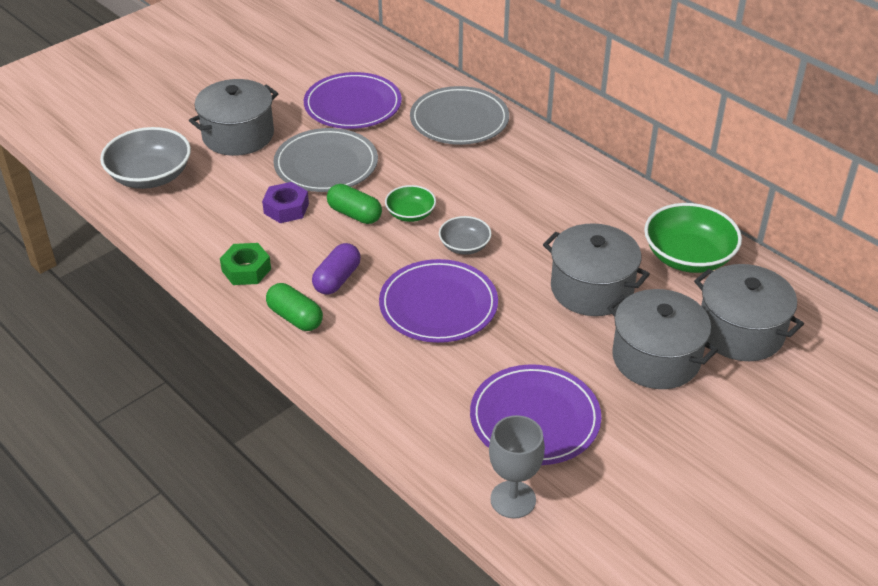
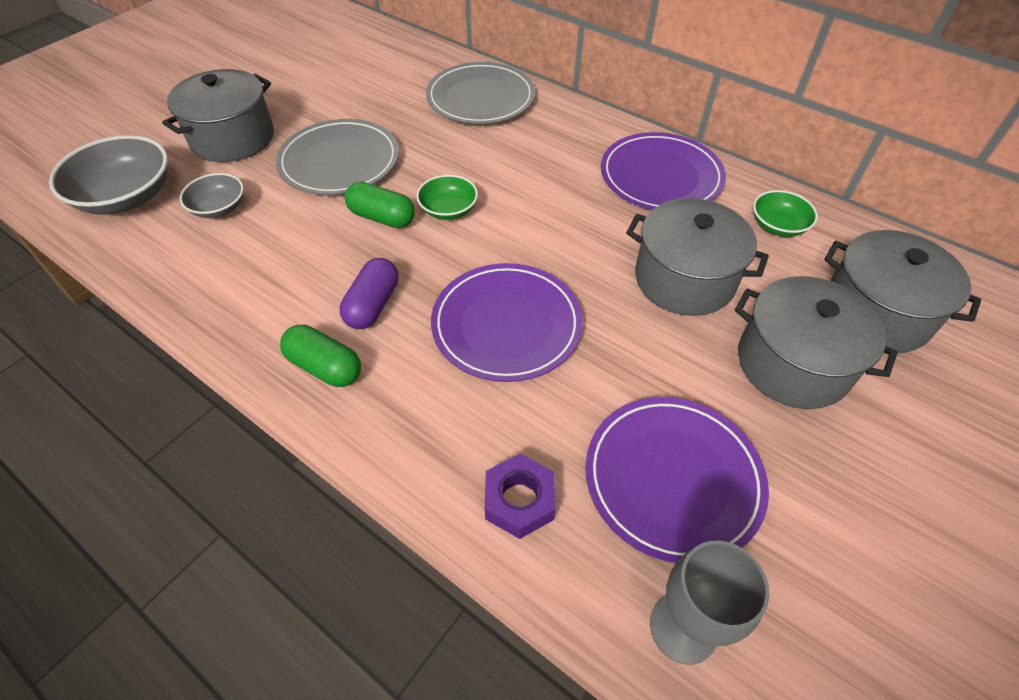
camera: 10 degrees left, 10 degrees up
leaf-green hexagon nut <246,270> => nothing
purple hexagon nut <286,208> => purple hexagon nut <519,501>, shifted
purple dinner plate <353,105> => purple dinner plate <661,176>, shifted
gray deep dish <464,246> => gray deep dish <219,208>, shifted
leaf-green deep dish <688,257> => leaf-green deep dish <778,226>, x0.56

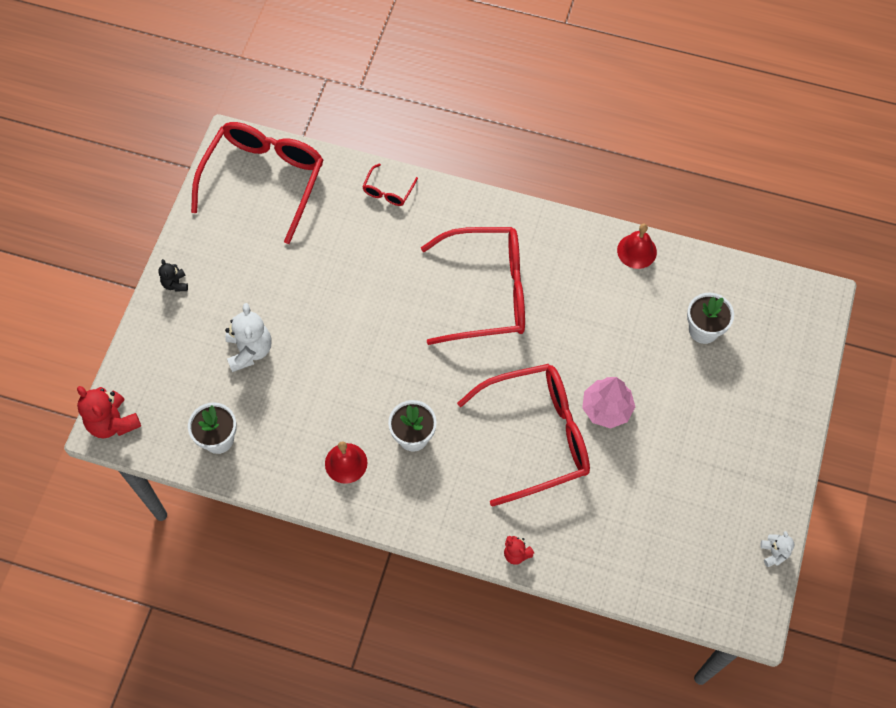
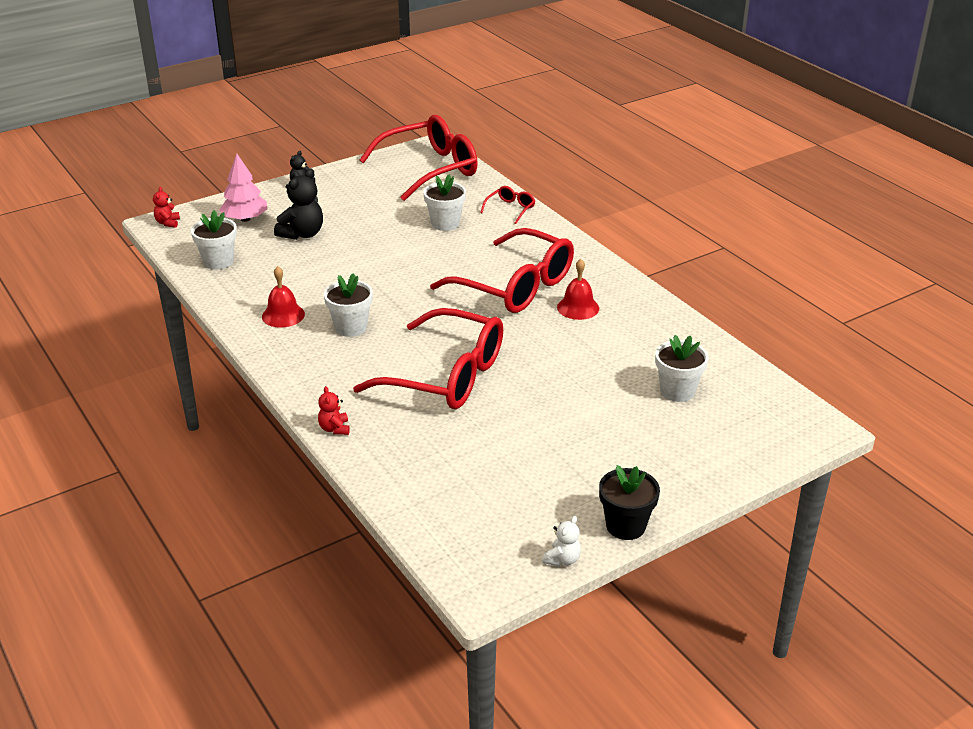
camera: 40 degrees right, 30 degrees down
nothing => white flower pot <445,223>
nothing => ebony flower pot <625,526>
rose-pink tree <606,408> => rose-pink tree <245,219>, shifted
red school bell <637,251> => red school bell <578,307>, shifted
white teddy bear <249,350> => ebony teddy bear <302,234>
red eyeglasses <388,191> => red eyeglasses <510,209>, 150 degrees clockwise
red teddy bear <113,422> => red teddy bear <168,223>, x0.54

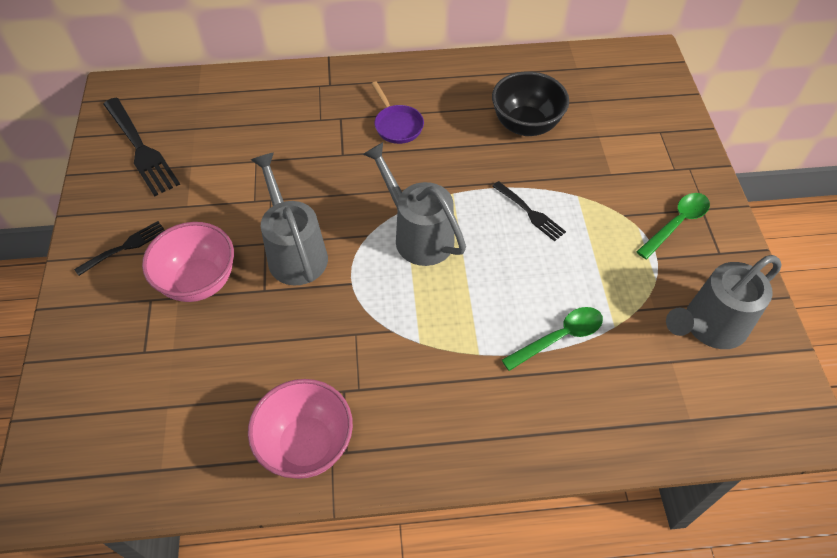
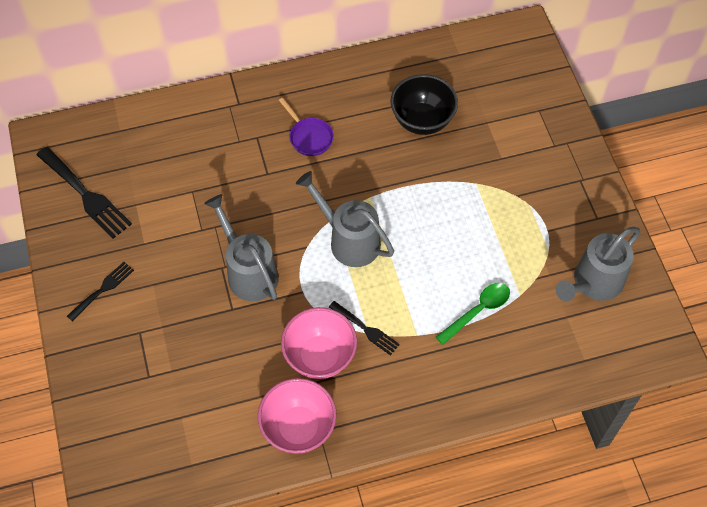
camera: 10 degrees left, 5 degrees up
leaf-green teaspoon <677,223> => nothing
rose-pink deep dish <199,282> => rose-pink deep dish <320,356>, shifted
ebony table fork <530,213> => ebony table fork <366,329>, shifted

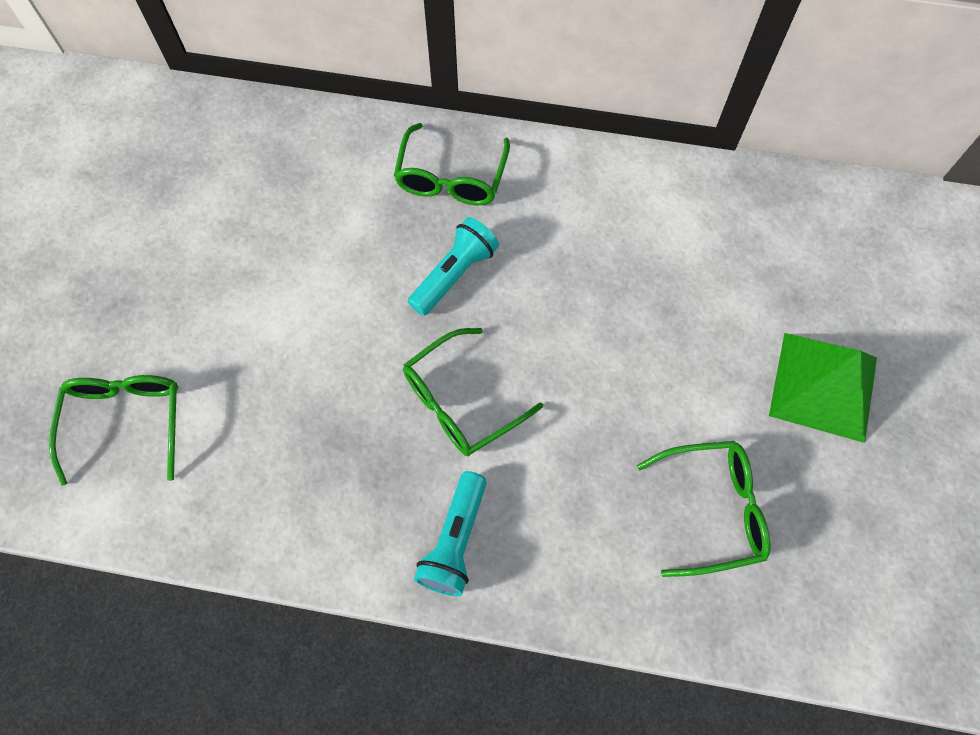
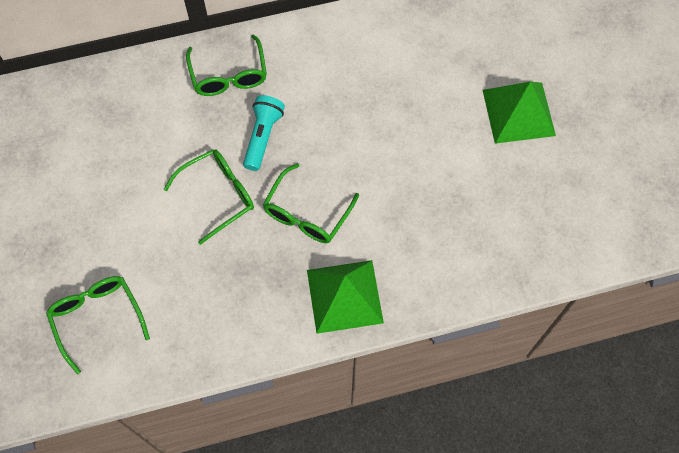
camera: 25 degrees left, 0 degrees up
leaf-green eyeglasses <713,510> => leaf-green eyeglasses <218,195>, shifted
aqua torch <455,541> => leaf-green pyramid <345,296>

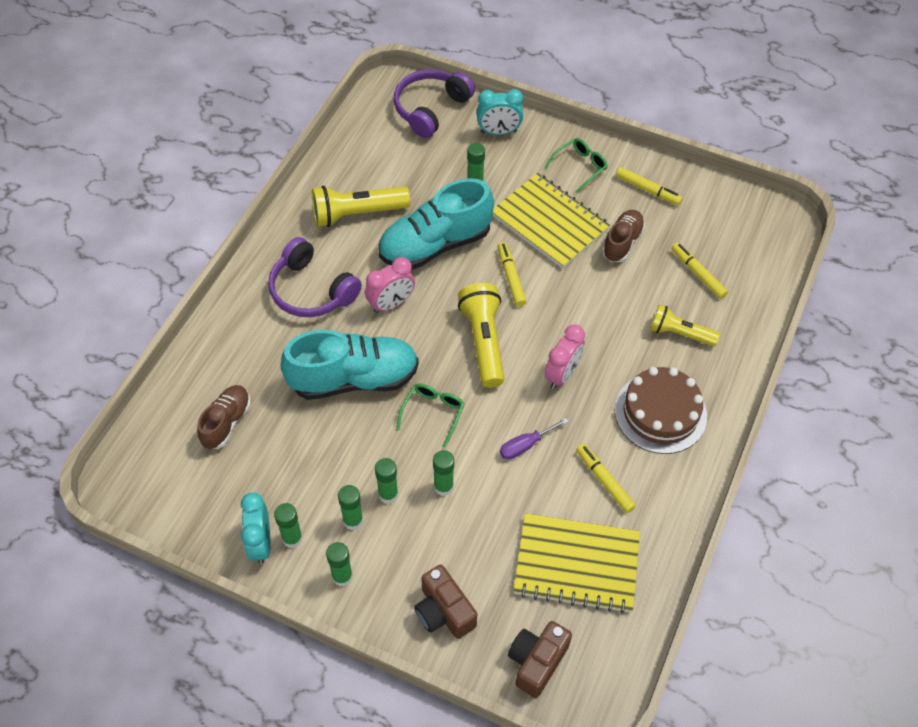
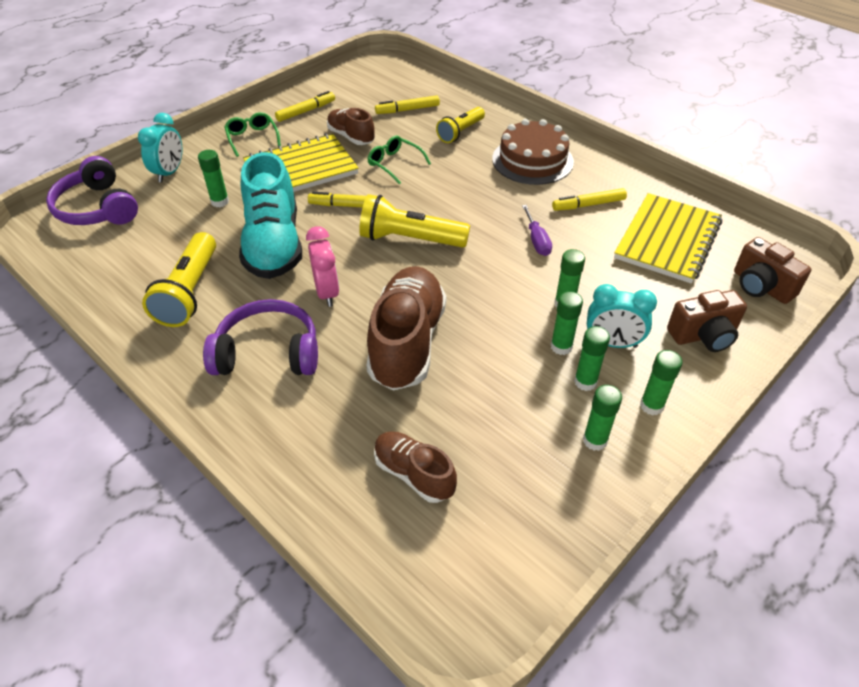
camera: 70 degrees left, 10 degrees down
rose-pink alarm clock <562,374> => nothing
aqua alarm clock <260,543> => aqua alarm clock <612,343>, shifted
leaf-green eyeglasses <433,413> => leaf-green eyeglasses <394,164>, shifted
aqua lace-up shoe <354,379> => brown lace-up shoe <407,342>
purple over-ear headphones <311,290> => purple over-ear headphones <268,353>, 150 degrees counterclockwise

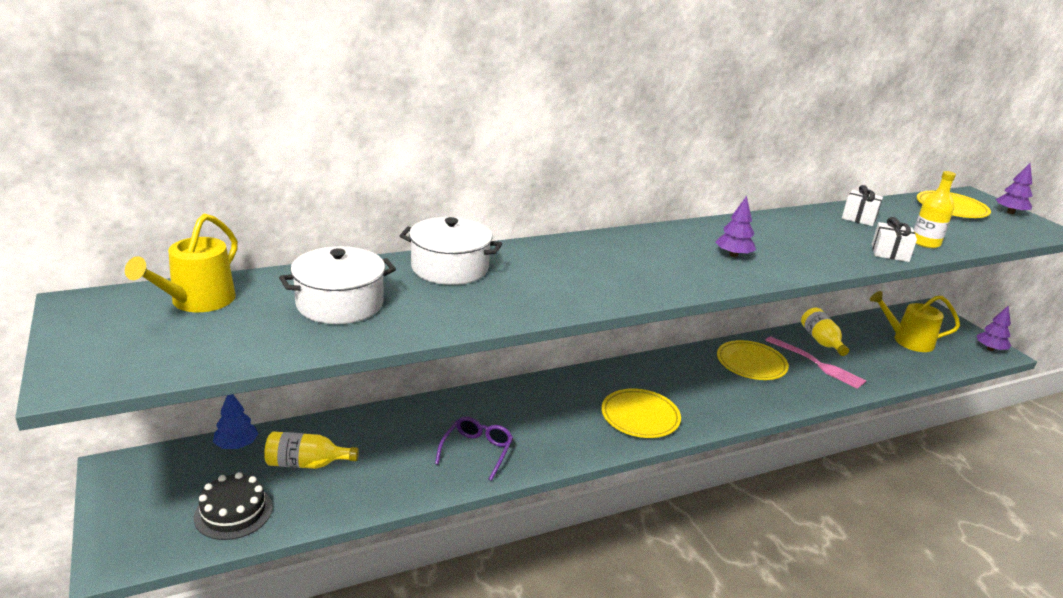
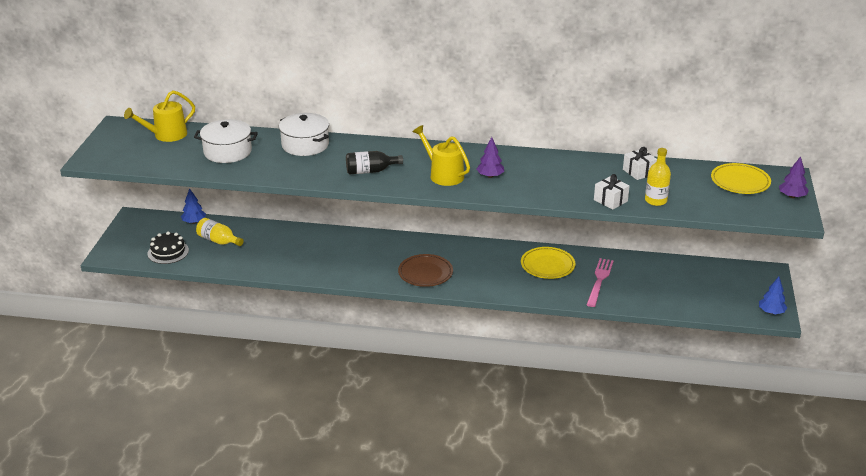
camera: 35 degrees right, 5 degrees up
purple eyeglasses <477,451> => nothing
bright yellow bottle <821,341> => nothing
nothing => ebony bottle <370,171>
bright yellow watering pot <908,340> => bright yellow watering pot <443,175>, shifted
bright yellow dinner plate <640,417> => brown dinner plate <425,273>
purple tree <990,349> => cobalt tree <771,312>
rose-pink table fork <818,364> => rose-pink table fork <599,280>, 150 degrees counterclockwise

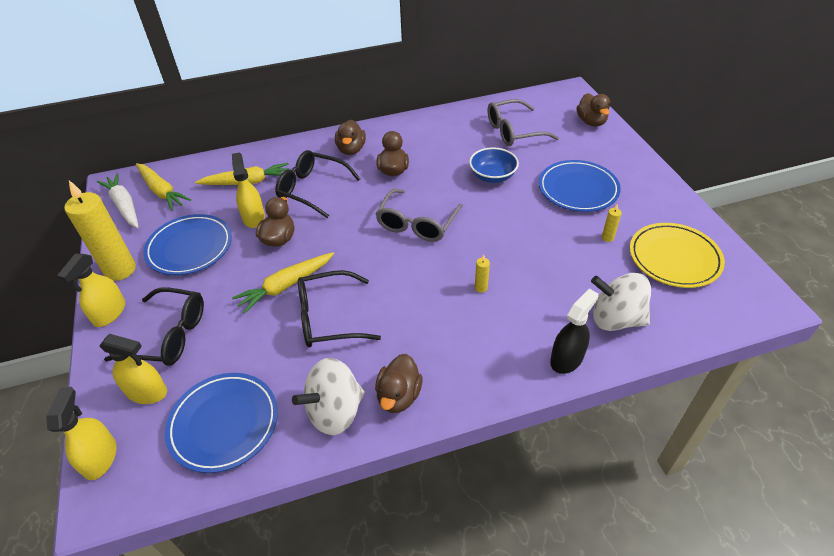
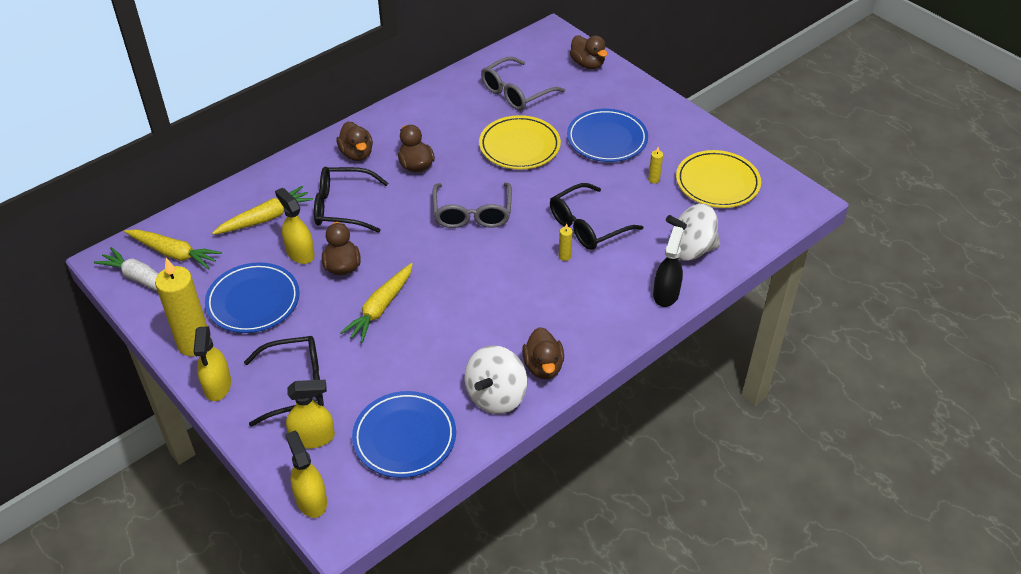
camera: 25 degrees left, 0 degrees up
ebony eyeglasses <328,318> => ebony eyeglasses <587,226>, shifted
cobalt deep dish <492,176> => bright yellow dinner plate <519,146>

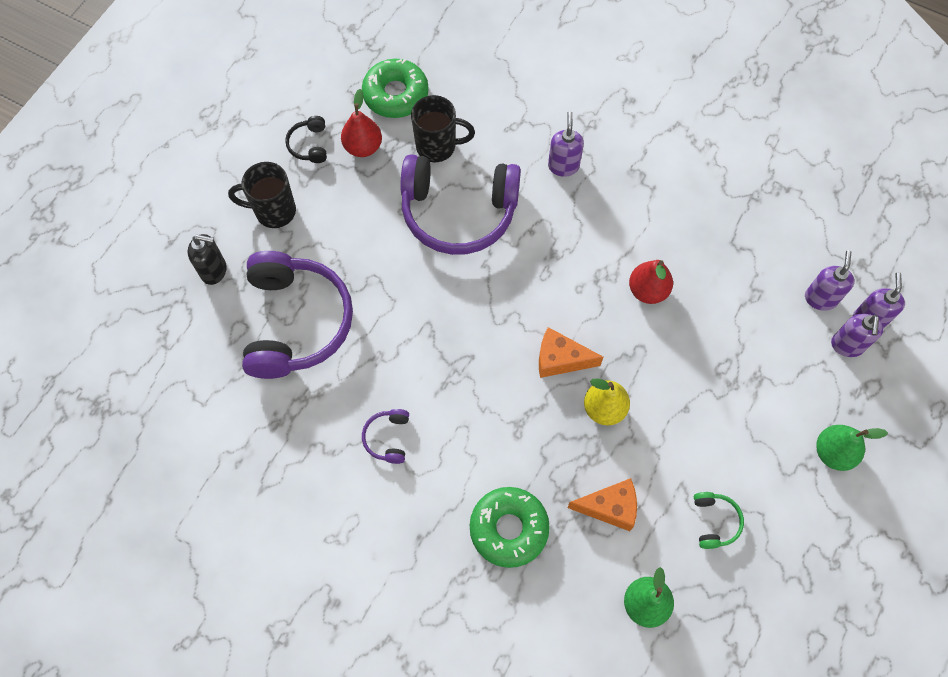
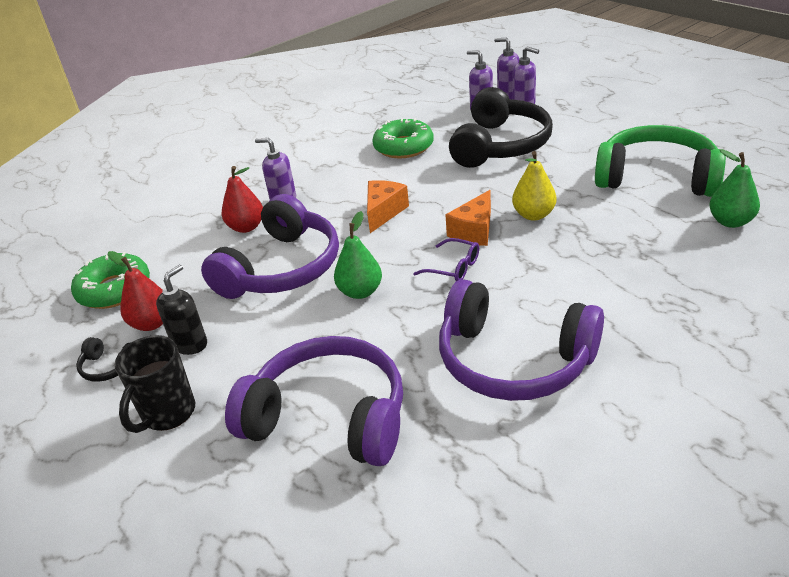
camera: 65 degrees left, 30 degrees down
ebony mug <437,147> => nothing
nothing => purple eyeglasses <454,267>
nothing => ebony over-ear headphones <500,145>
ebony pump bottle <214,271> => ebony pump bottle <190,344>, shifted
leaf-green glazed donut <509,529> => leaf-green glazed donut <403,147>, shifted
bright orange cheese wedge <609,507> => bright orange cheese wedge <384,212>, shifted
red toy pear <647,290> => red toy pear <246,227>, shifted
leaf-green toy pear <833,452> => leaf-green toy pear <360,292>, shifted
purple over-ear headphones <388,438> => purple over-ear headphones <514,360>, x2.44
leaf-green over-ear headphones <714,521> => leaf-green over-ear headphones <656,177>, x2.44

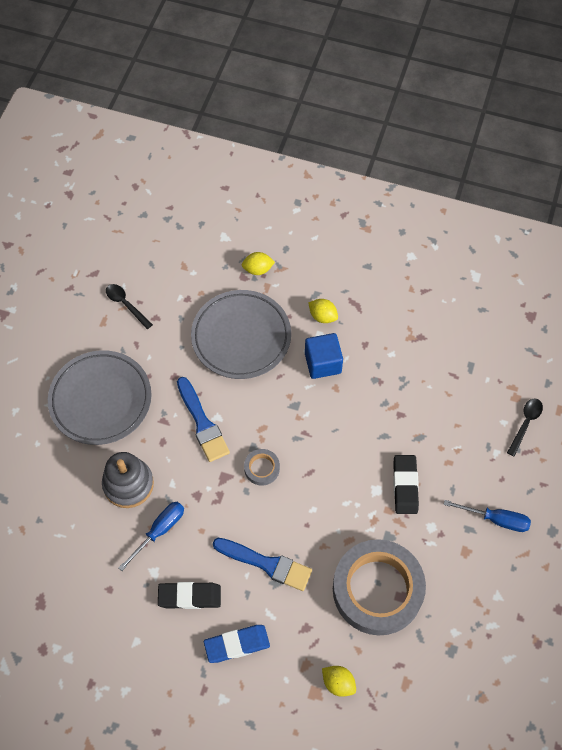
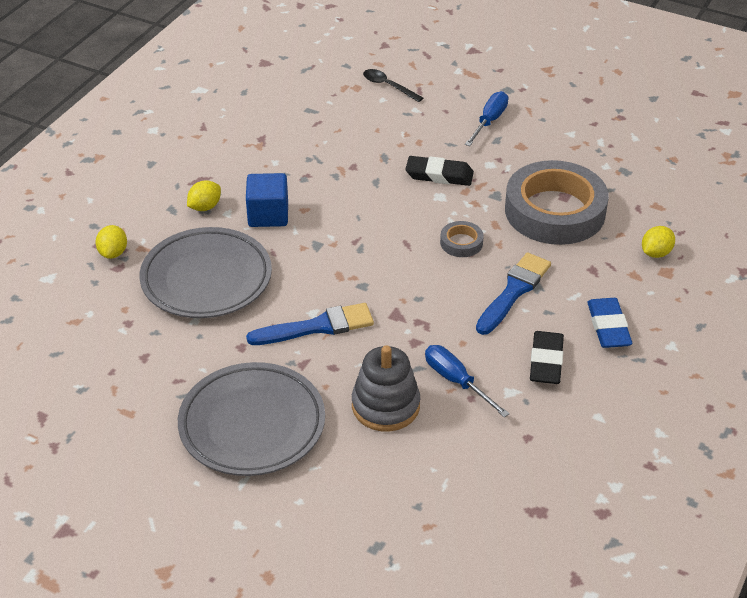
camera: 80 degrees left, 20 degrees down
ebony teaspoon <126,304> => nothing
gray sticky tape <262,468> => gray sticky tape <461,243>, shifted

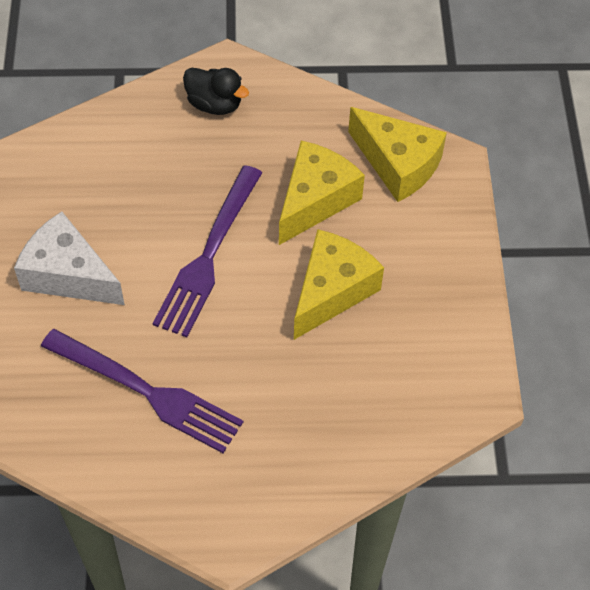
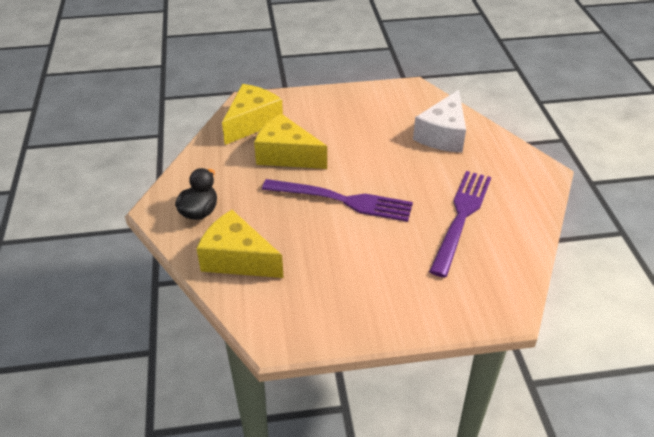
camera: 95 degrees left, 15 degrees down
white cheese wedge <68,274> => white cheese wedge <442,135>, shifted
bright yellow cheese wedge <332,291> => bright yellow cheese wedge <237,259>, shifted

